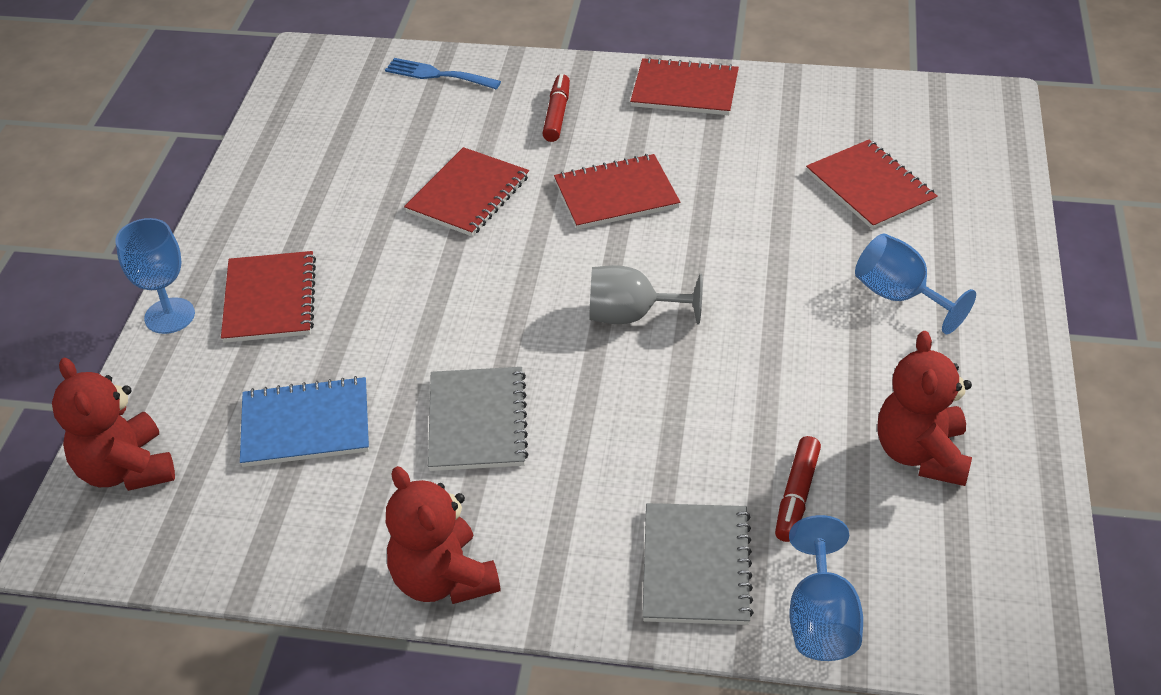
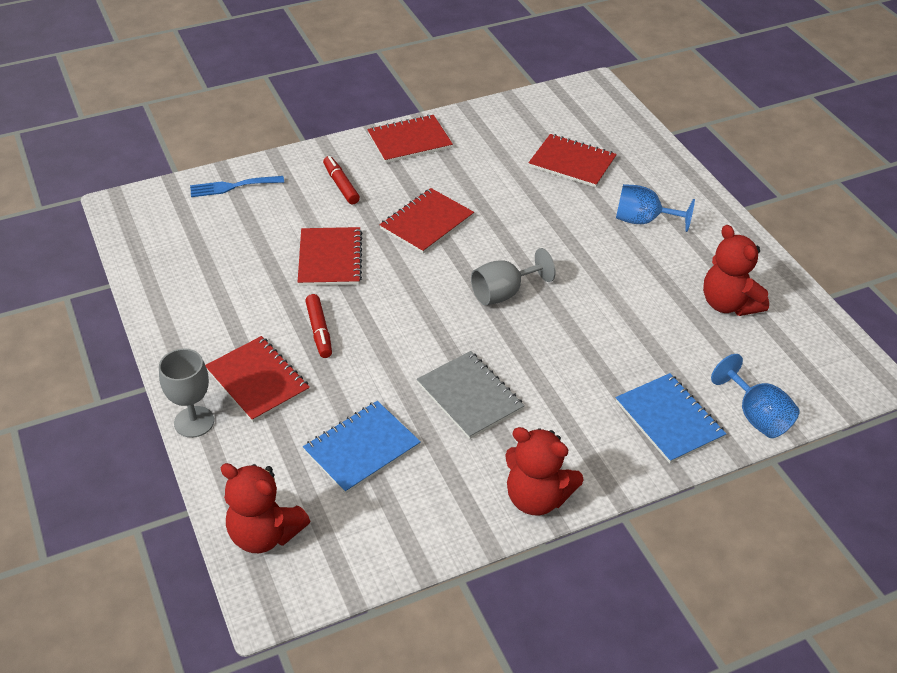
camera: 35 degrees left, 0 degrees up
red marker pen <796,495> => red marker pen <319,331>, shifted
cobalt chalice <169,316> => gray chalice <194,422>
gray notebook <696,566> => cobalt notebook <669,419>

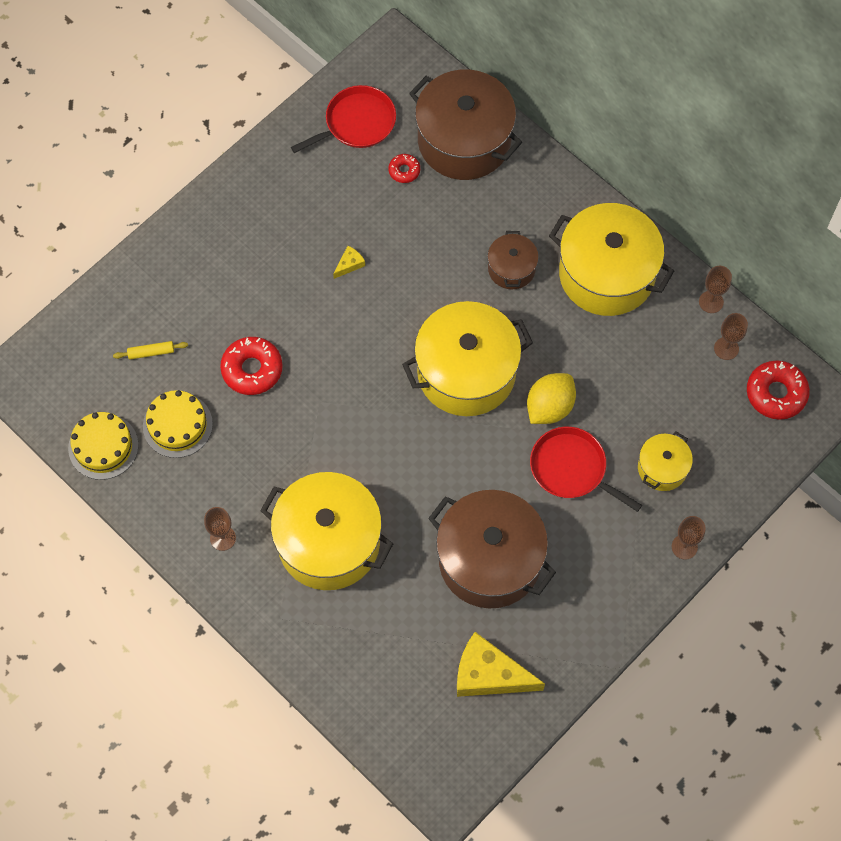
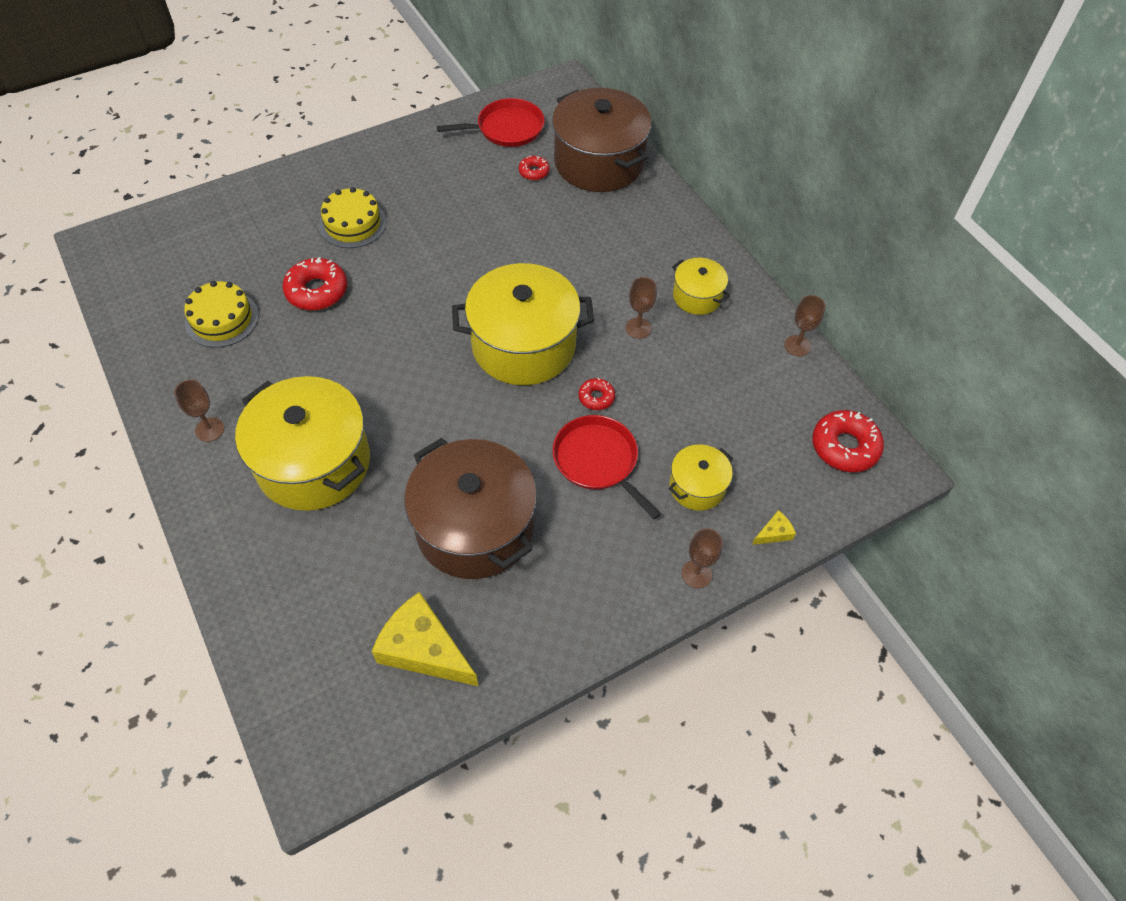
camera: 15 degrees right, 10 degrees down
bright yellow pastry roller <151,352> => nothing
brown pot <511,268> => nothing
bright yellow layer cake <103,446> => bright yellow layer cake <352,223>, shifted
bright yellow cheese wedge <349,264> => bright yellow cheese wedge <774,533>, shifted
brown chalice <726,348> => brown chalice <638,328>, shifted
bright yellow toy lemon <549,407> => red glazed donut <596,397>
bright yellow pot <606,274> => bright yellow pot <697,296>, x0.50

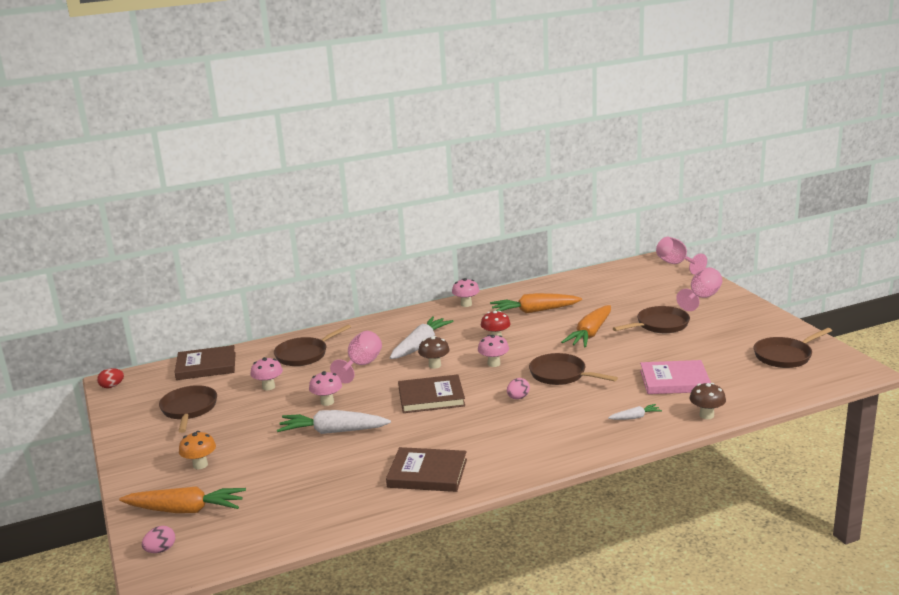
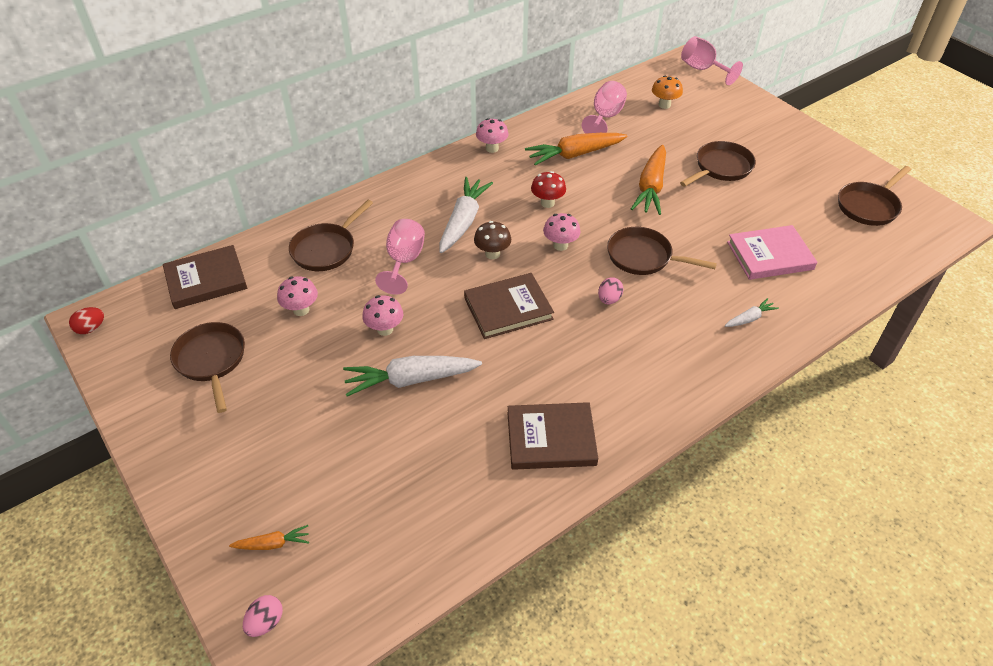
camera: 15 degrees left, 25 degrees up
brown mushroom <706,415> => nothing
bright orange mushroom <200,465> => bright orange mushroom <664,105>, shifted
rose-pink chalice <702,298> => rose-pink chalice <605,117>, shifted
bright orange carrot <186,510> => bright orange carrot <273,544>, x0.49

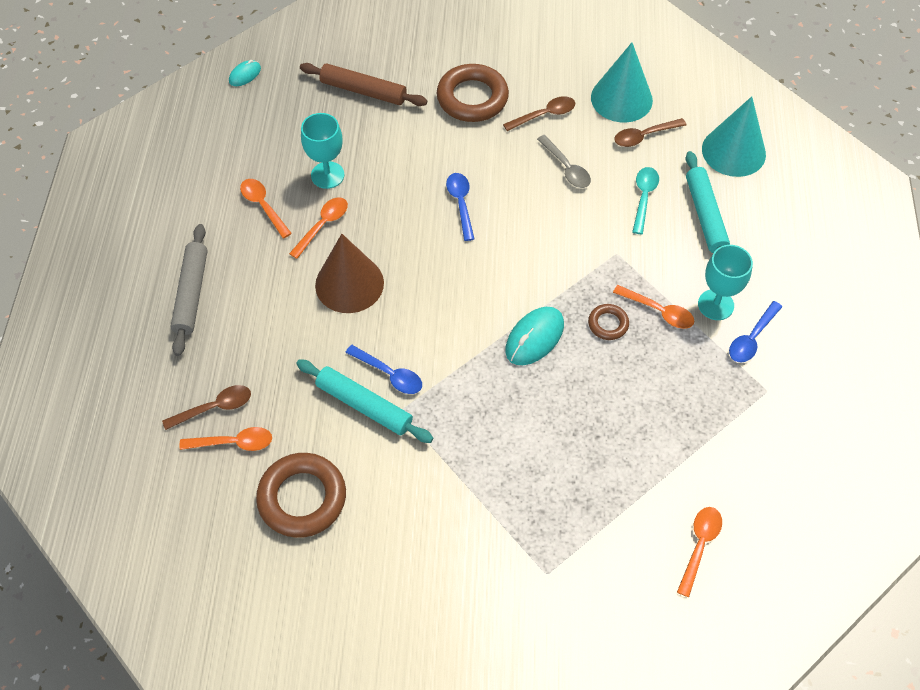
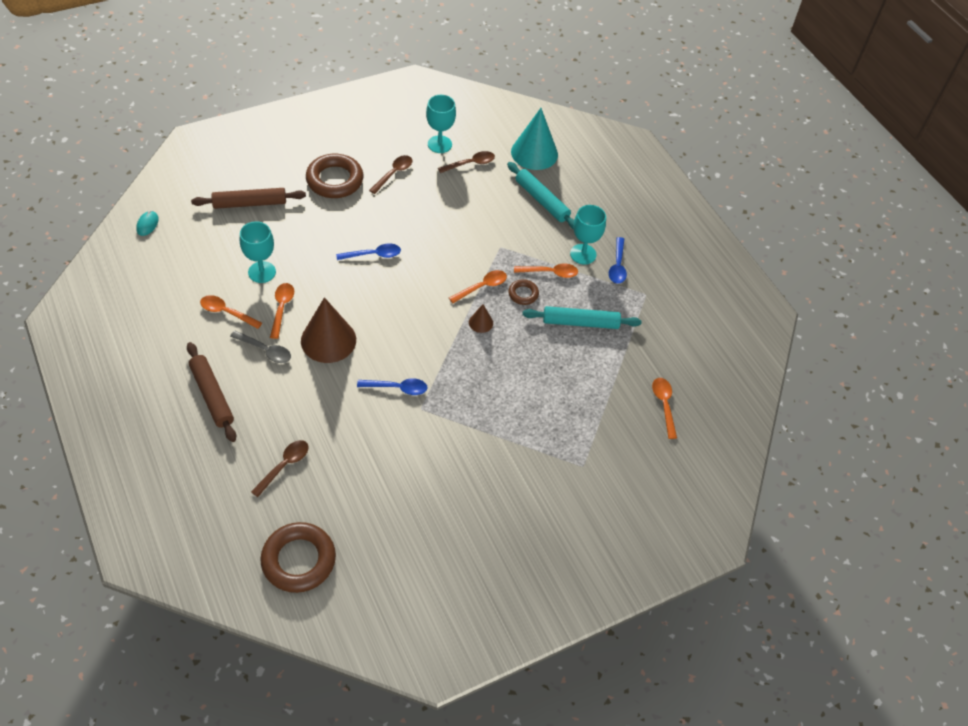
camera: 35 degrees left, 5 degrees down
aqua teaspoon <643,197> => nothing
bright orange teaspoon <233,443> => bright orange teaspoon <482,287>, shifted
brown torus <302,498> => brown torus <298,560>, shifted
aqua pastry roller <364,405> => aqua pastry roller <580,322>, shifted
gray teaspoon <566,168> => gray teaspoon <265,350>, shifted
aqua PC mouse <534,338> => brown solid cone <481,322>
aqua solid cone <621,98> => aqua chalice <439,144>
gray pastry roller <191,293> => brown pastry roller <212,395>
cobalt teaspoon <461,204> => cobalt teaspoon <373,255>, 120 degrees clockwise
brown teaspoon <644,136> => brown teaspoon <470,164>, 150 degrees counterclockwise

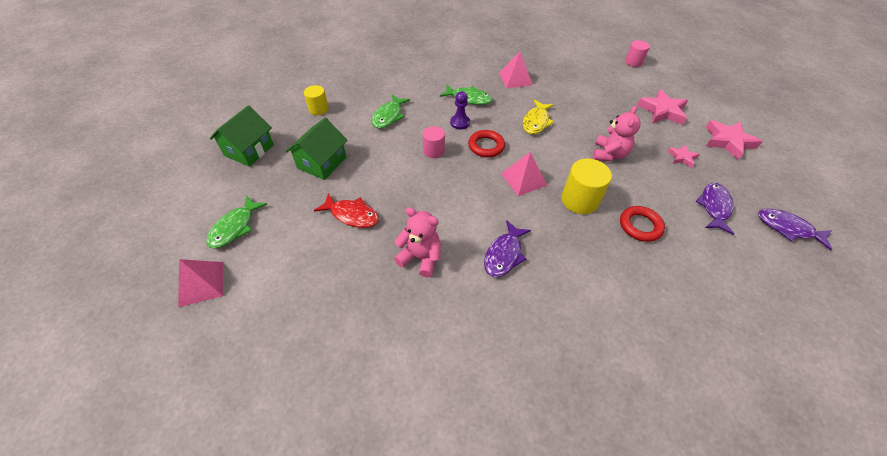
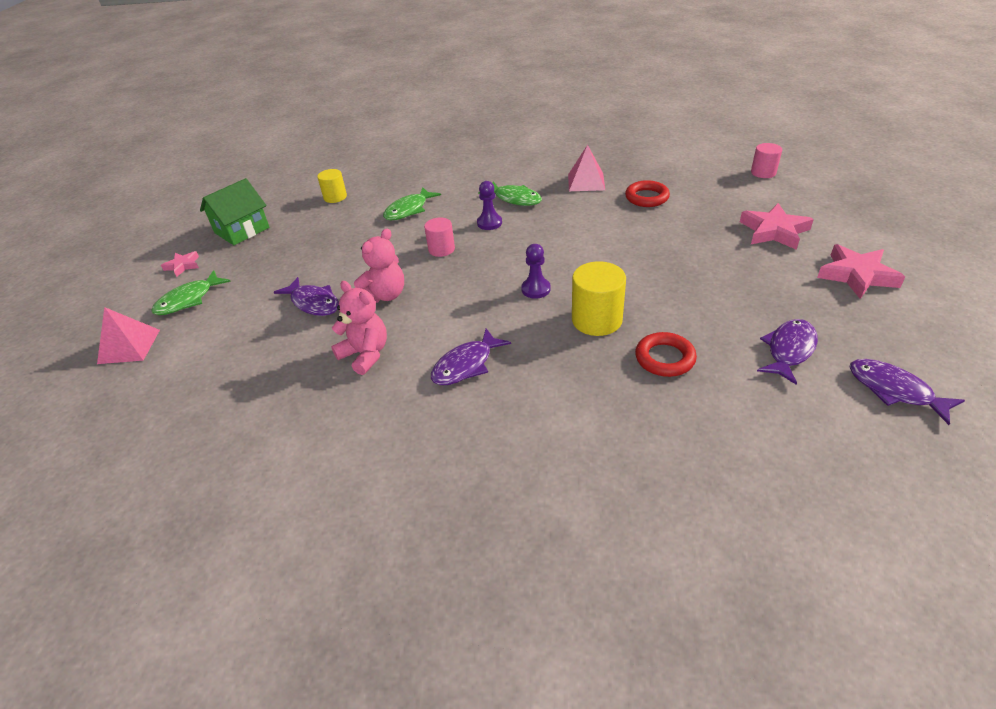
camera: 20 degrees right, 10 degrees down
leaf-green cottage <322,163> => nothing
bright yellow toy fish <536,122> => nothing
red torus <486,146> => red torus <646,197>, shifted
rose-pink teddy bear <609,154> => rose-pink teddy bear <385,295>, shifted
rose-pink star shape <682,157> => rose-pink star shape <183,265>, shifted
rose-pink pyramid <523,179> => purple game pawn <536,289>
red toy fish <352,215> => purple toy fish <313,303>

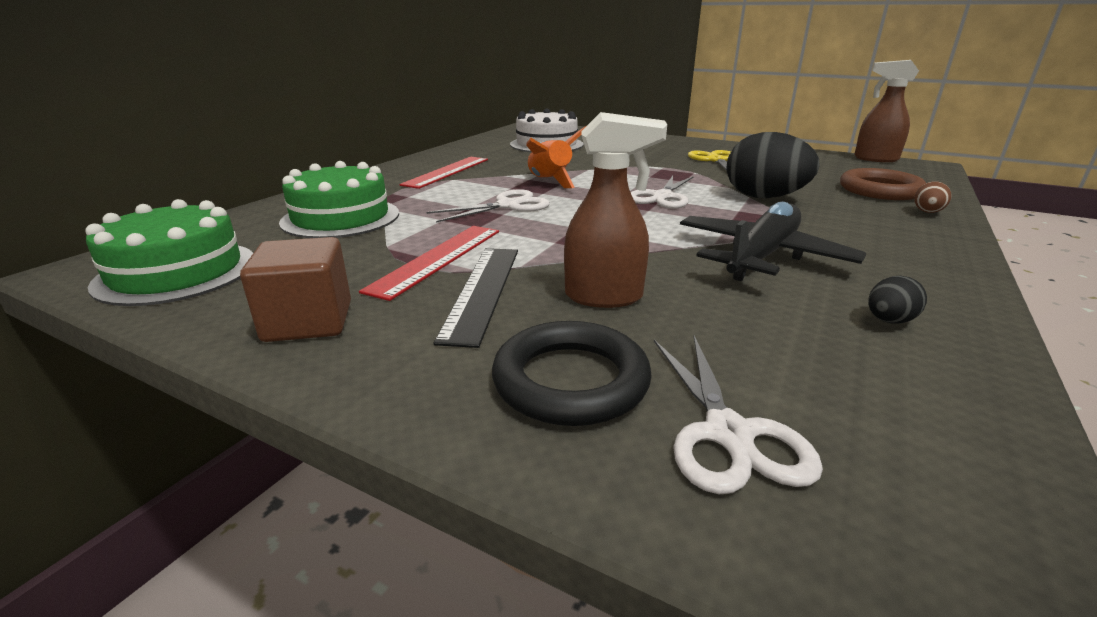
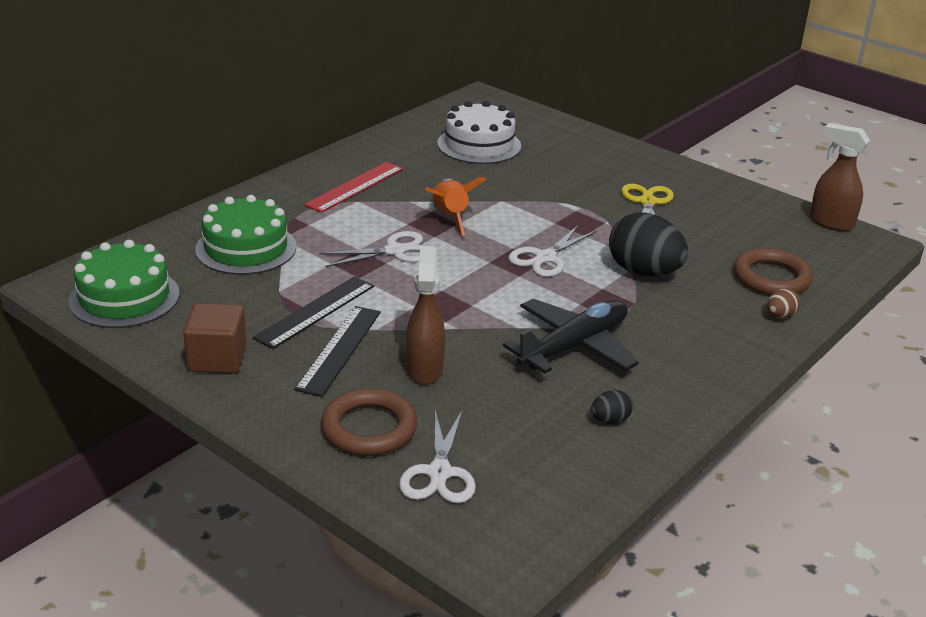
camera: 10 degrees right, 5 degrees up
red ruler <437,259> => ebony ruler <315,312>
ebony torus <570,380> => brown torus <369,428>
brown sprayer <605,297> => brown sprayer <424,369>, 105 degrees counterclockwise

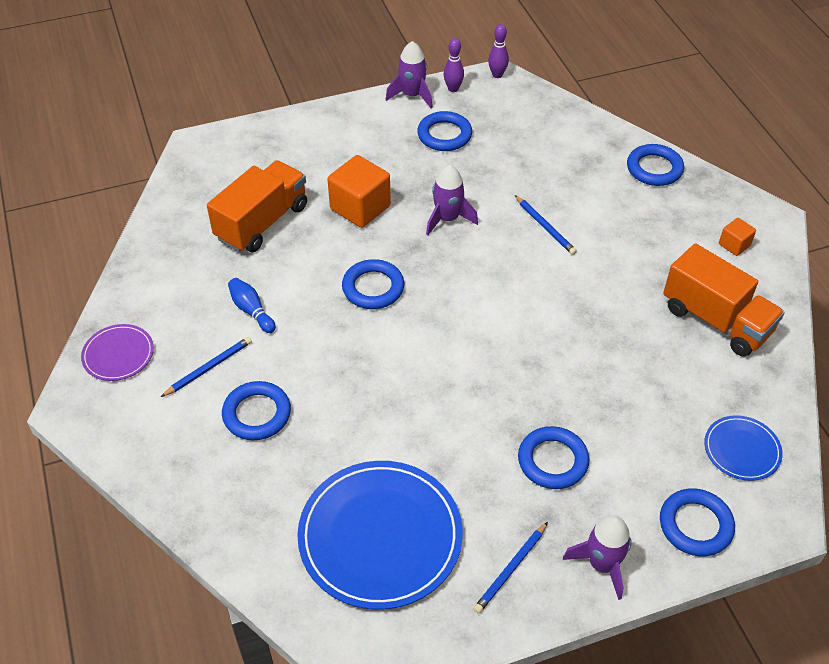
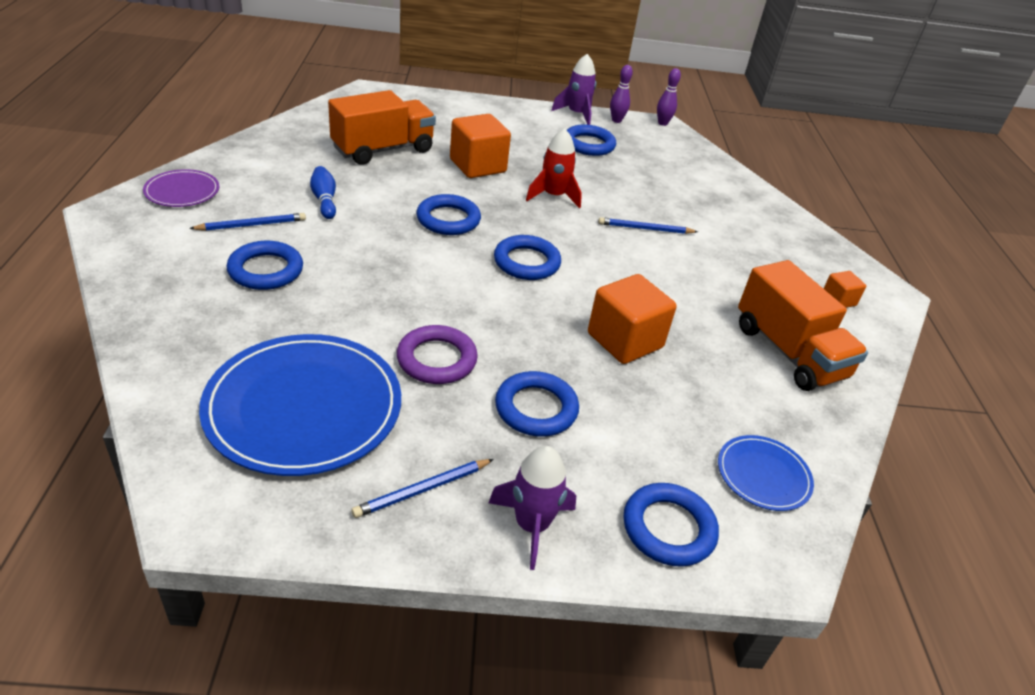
camera: 15 degrees right, 10 degrees down
nothing => purple torus <437,359>
nothing => bright orange cube <625,340>
cobalt torus <654,169> => cobalt torus <526,262>, shifted
purple spaceship <447,219> => red spaceship <553,196>
cobalt wooden pencil <545,227> => cobalt wooden pencil <645,229>, 105 degrees clockwise

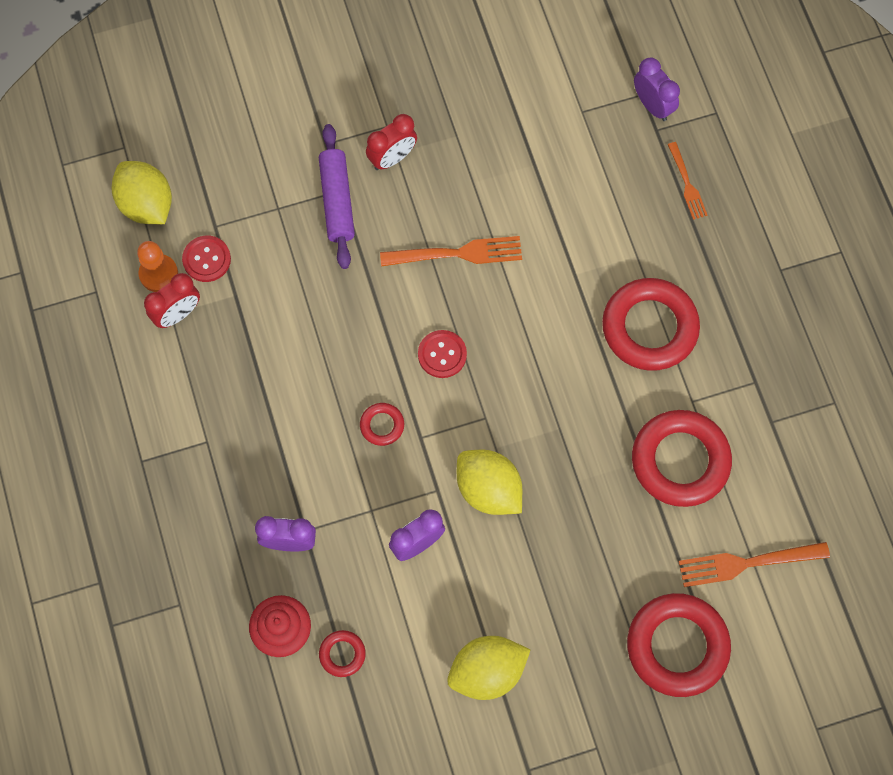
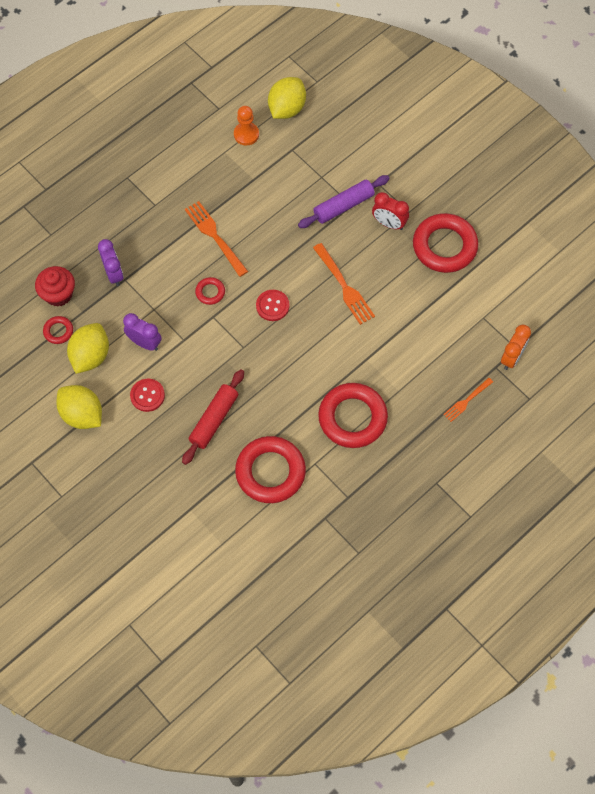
camera: 65 degrees right, 5 degrees down
red alarm clock <177,314> => nothing
nothing => red pastry roller <214,420>
red sewing button <206,259> => red sewing button <147,395>, shifted
bright yellow toy lemon <488,489> => bright yellow toy lemon <90,356>, shifted
red torus <677,646> => red torus <444,246>, shifted
bright orange table fork <747,563> => bright orange table fork <215,236>, shifted
purple alarm clock <652,105> => bright orange alarm clock <512,358>

